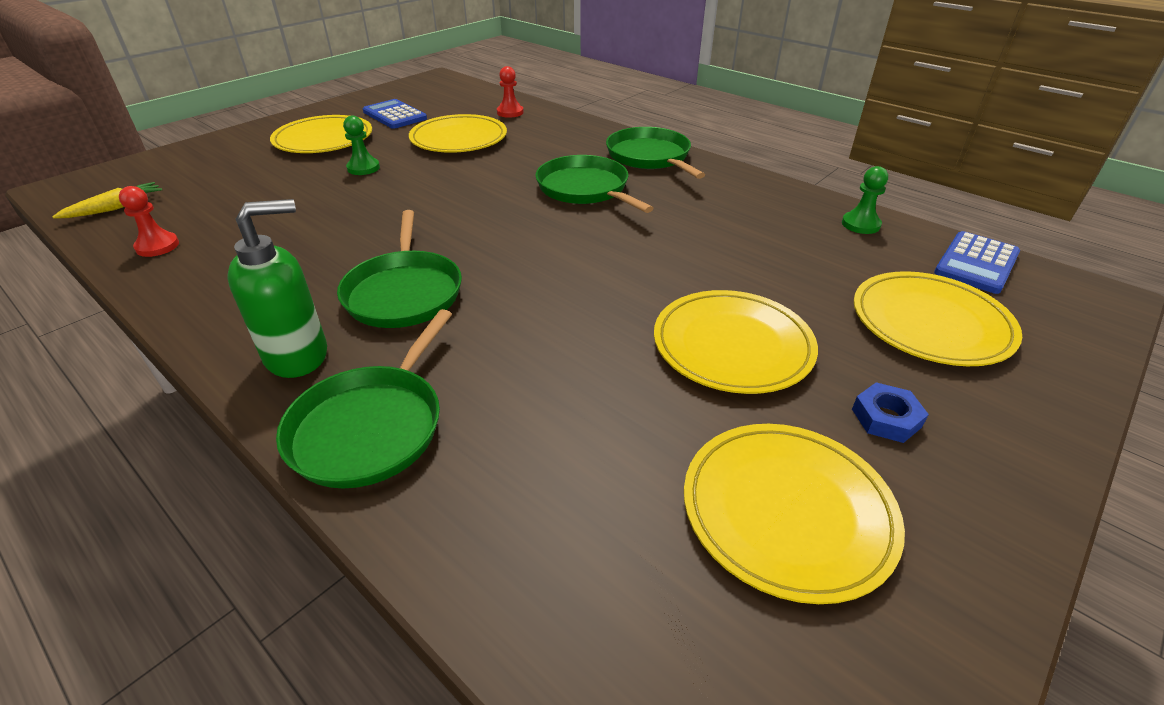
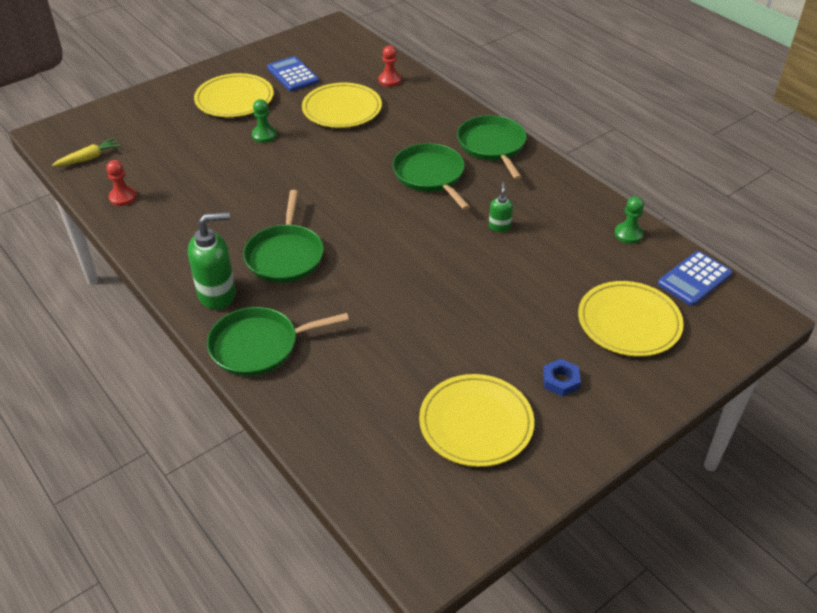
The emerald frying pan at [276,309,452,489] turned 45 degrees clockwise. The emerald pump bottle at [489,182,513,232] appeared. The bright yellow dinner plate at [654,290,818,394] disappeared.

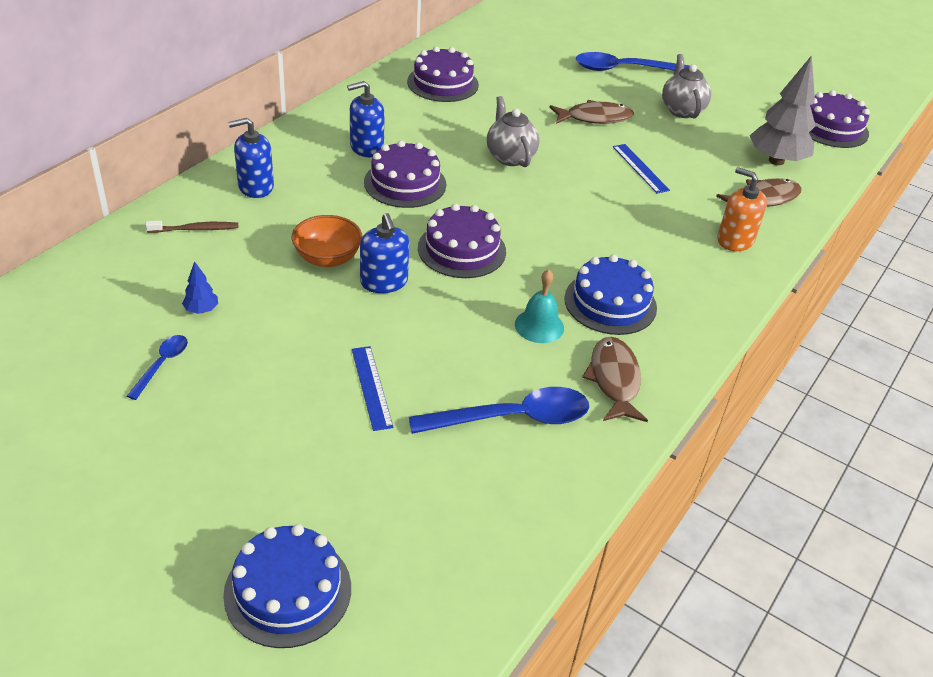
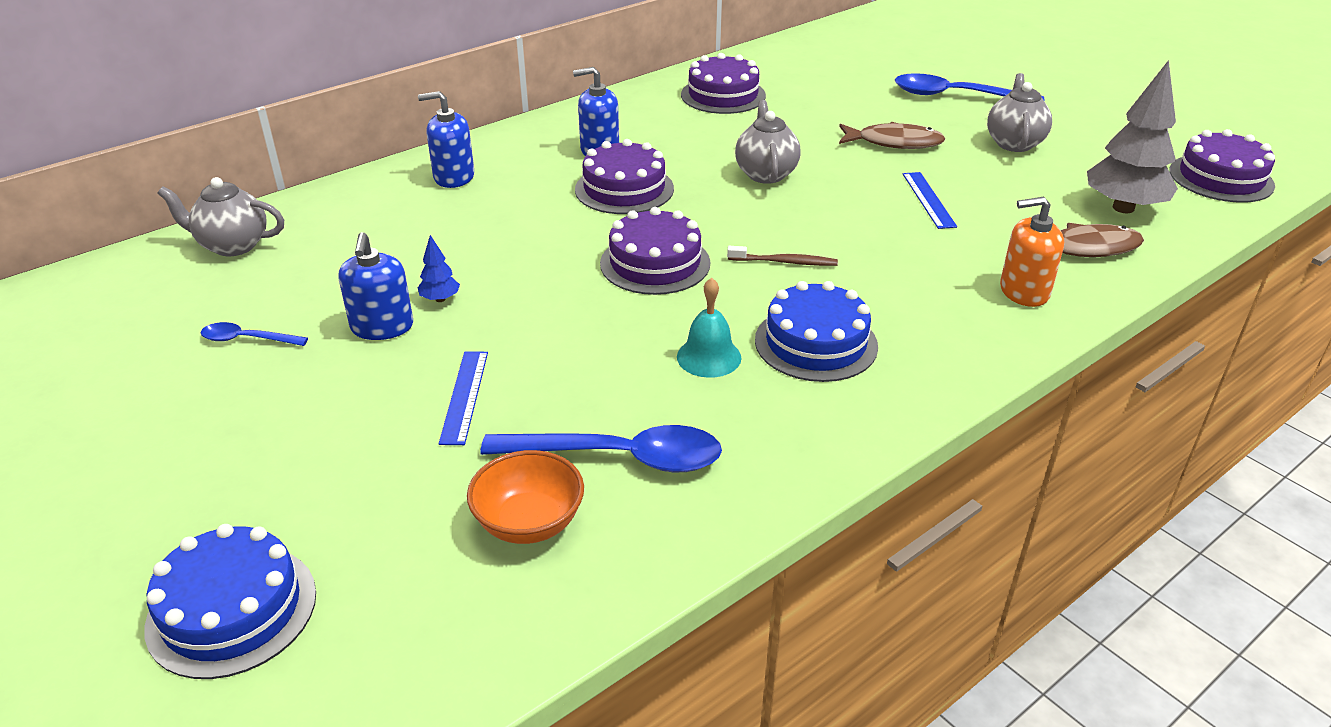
The grey teapot at [157,177,284,256] appeared. The blue spoon at [127,335,188,400] turned 120 degrees counterclockwise. The blue pump bottle moved from [360,213,409,293] to [339,232,413,340]. The blue toy tree moved from [182,261,218,314] to [418,235,460,302]. The orange-coloured deep dish moved from [292,215,362,267] to [467,450,584,544]. The brown dental brush moved from [146,221,238,233] to [727,246,838,266]. The orange-coloured pump bottle at [717,167,767,251] turned 60 degrees counterclockwise. The brown fish at [582,337,648,422] disappeared.

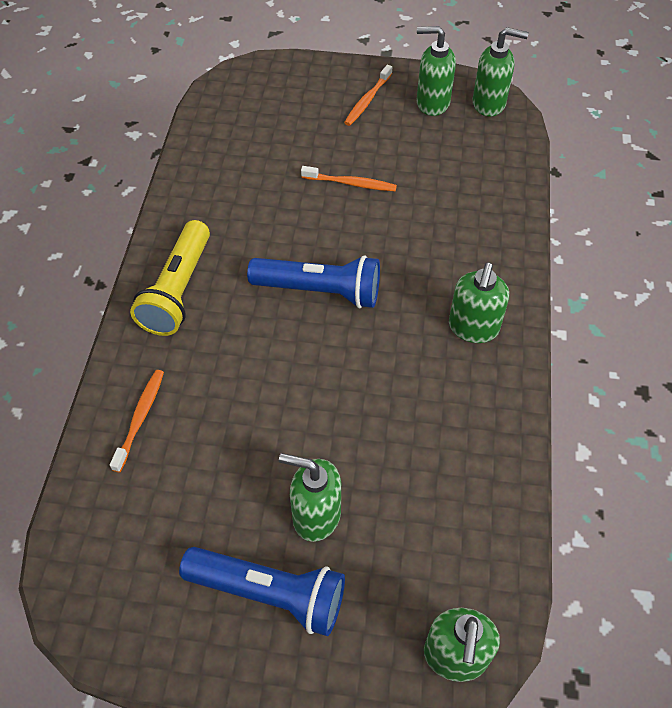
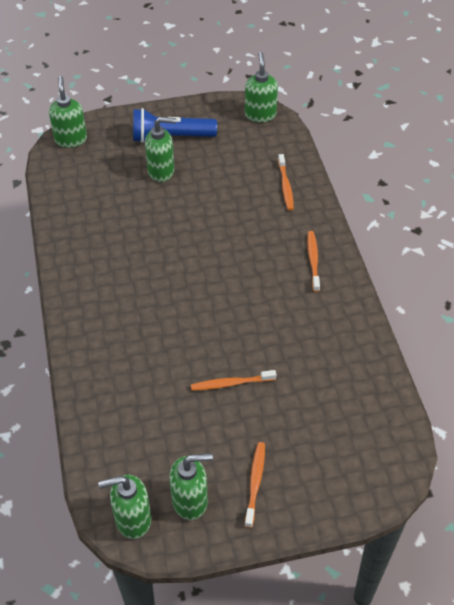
The emerald pump bottle moved from [449,262,509,343] to [245,52,278,123]. The bright yellow flashlight at [130,220,210,336] was replaced by the orange-coloured dental brush at [307,231,320,292]. The blue flashlight at [247,255,380,309] disappeared.

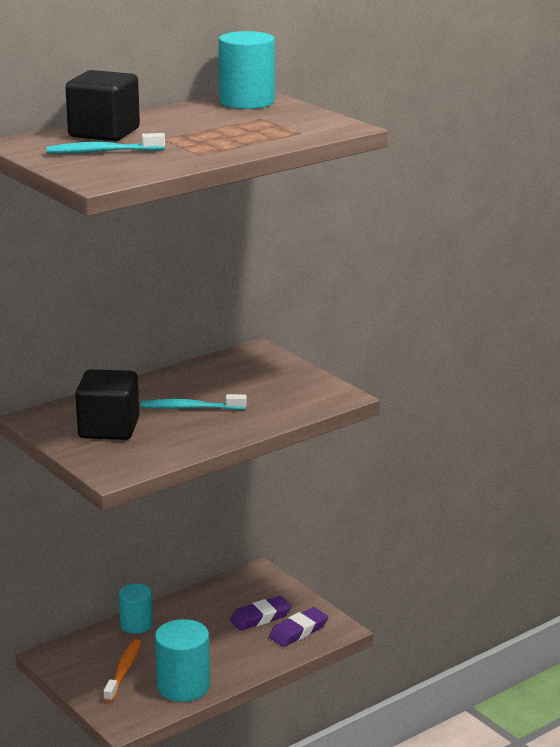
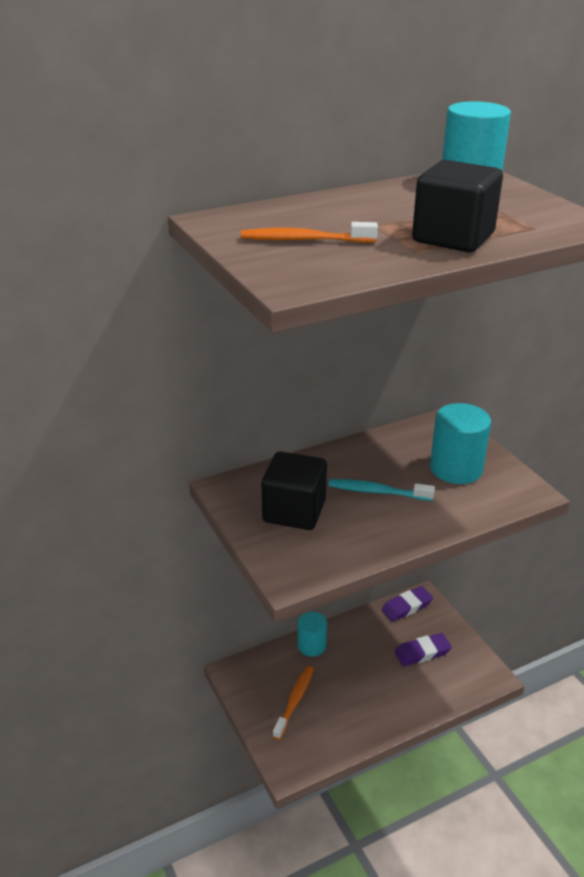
The aqua dental brush at [46,133,165,154] became the orange-coloured dental brush at [241,222,378,243]. The royal purple gum eraser moved from [269,607,328,647] to [382,586,433,622]. The jet-black cube moved from [65,70,140,141] to [412,160,503,252]. The aqua cylinder shape moved from [155,619,210,702] to [430,403,491,484].

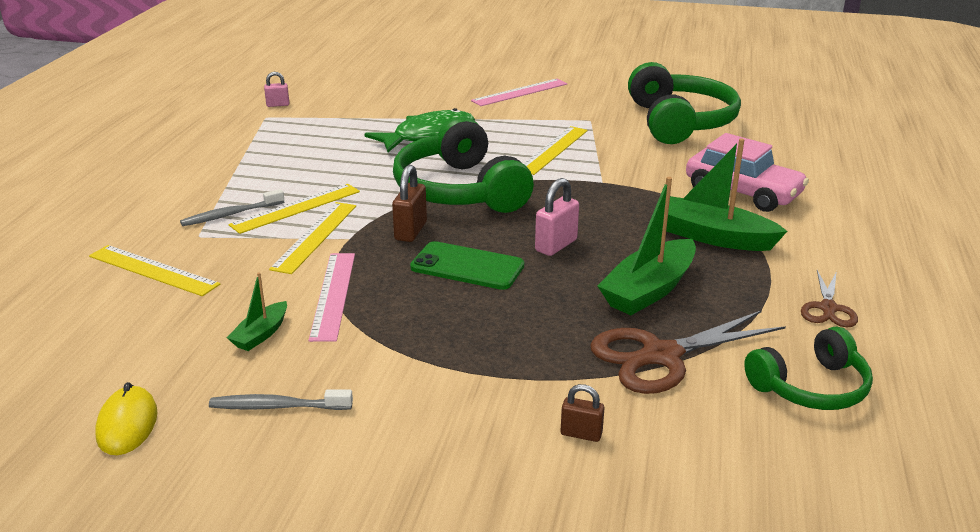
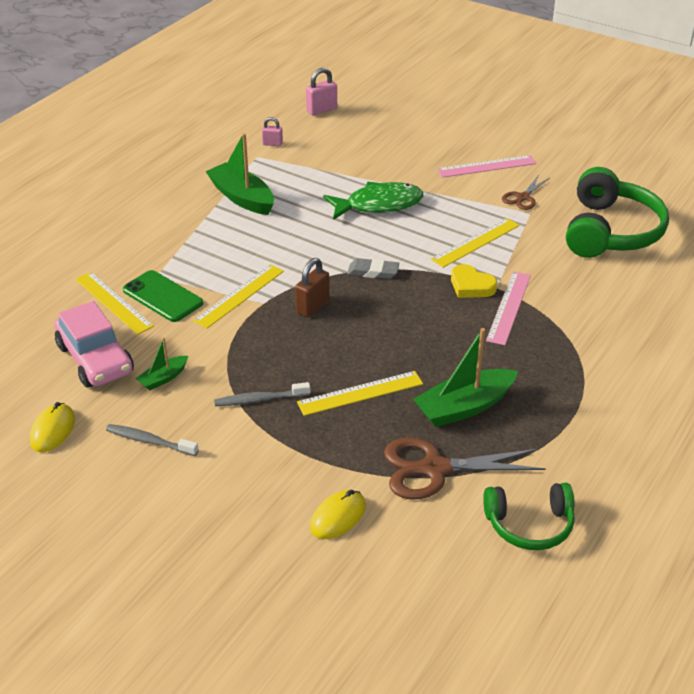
The rosy toy car moved from [686,133,809,212] to [55,301,134,388]. The emerald smartphone moved from [410,241,524,290] to [123,270,203,322]. The emerald boat moved from [654,138,787,251] to [206,133,274,215]. The grey dental brush moved from [180,189,284,226] to [214,382,310,406]. The bright yellow measuring stick moved from [228,184,360,234] to [297,371,423,416]. The rosy small lock moved from [535,178,579,256] to [306,68,337,115]. The brown small lock at [561,384,604,442] was replaced by the bright yellow computer mouse at [310,490,366,539]. The emerald over-ear headphones at [393,117,534,213] was replaced by the grey gum eraser at [347,258,399,279]. The bright yellow heart shape at [451,264,497,298] appeared. The rosy measuring stick moved from [309,253,355,342] to [486,271,531,345]. The brown shears moved from [801,270,858,327] to [502,175,550,210].

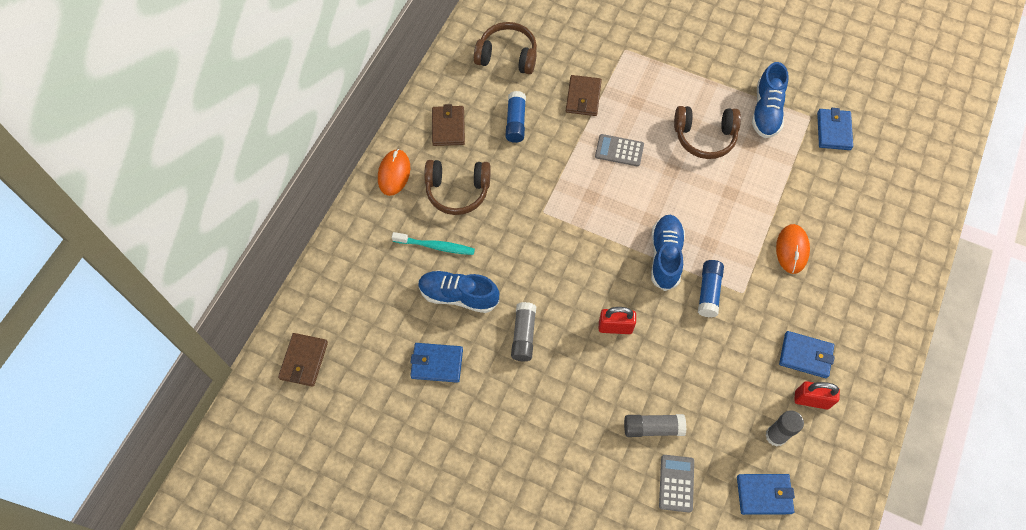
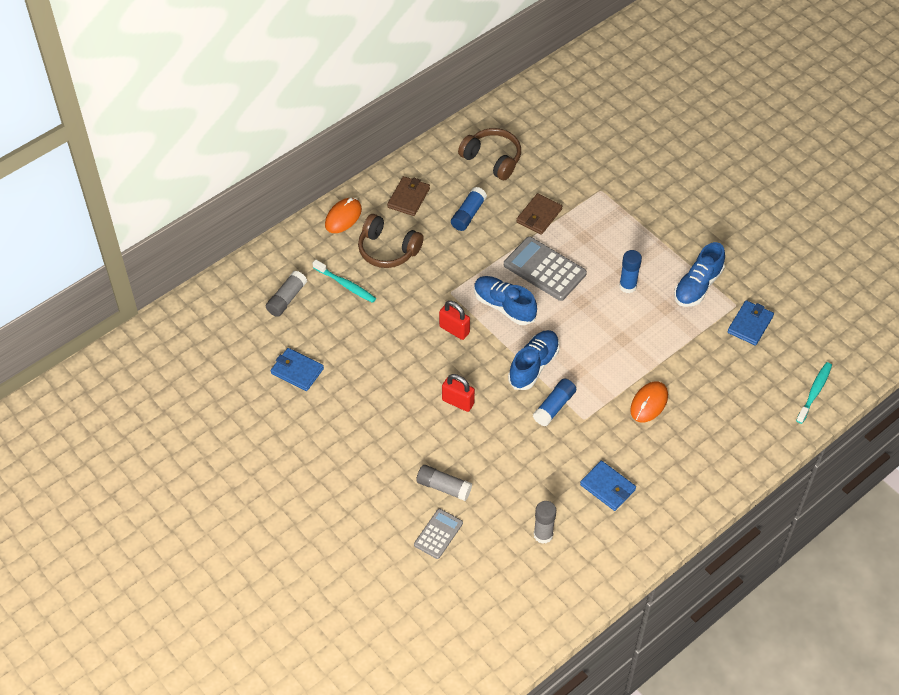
The grey glue moved from [511,302,536,361] to [266,271,307,317]. The scarlet small lock moved from [794,381,840,409] to [439,301,470,340]. The blue shoe moved from [418,270,499,313] to [474,276,537,325]. The grey pocket calculator at [595,134,644,167] changed to 1.70 times the size. The brown over-ear headphones at [674,106,741,159] was replaced by the blue glue at [619,250,642,293]. The aqua dental brush at [796,362,832,424] appeared. The brown card wallet at [278,333,328,387] disappeared. The blue card wallet at [737,474,795,515] disappeared.

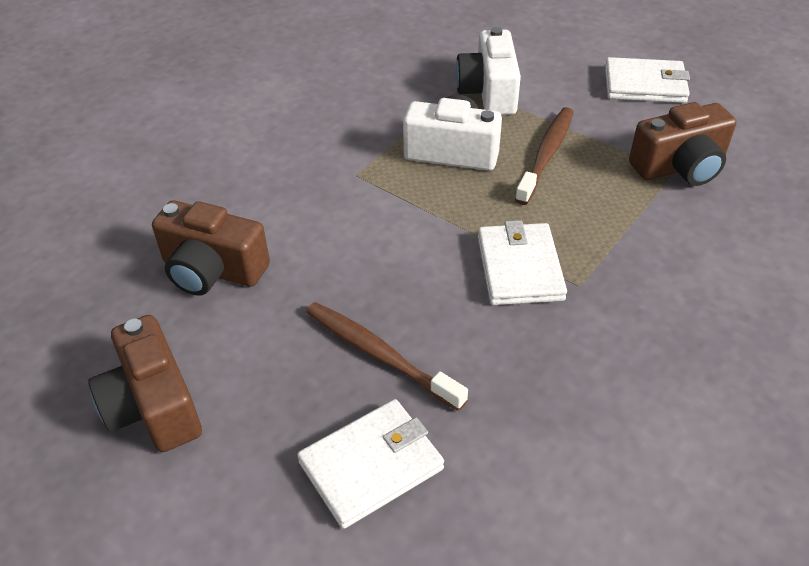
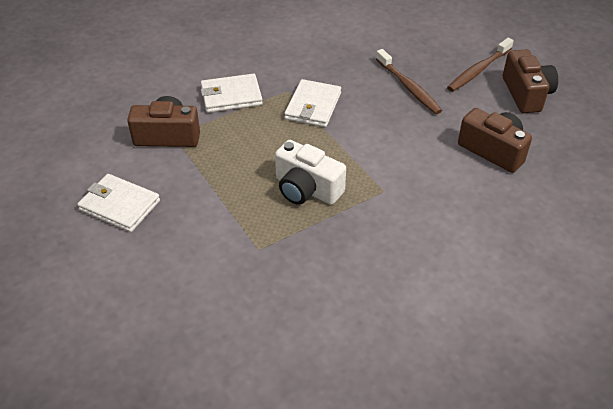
The white card wallet moved from [297,399,444,529] to [201,74,263,113]. The brown dental brush moved from [515,107,574,205] to [447,38,514,92]. The white photo camera at [455,27,521,115] disappeared.

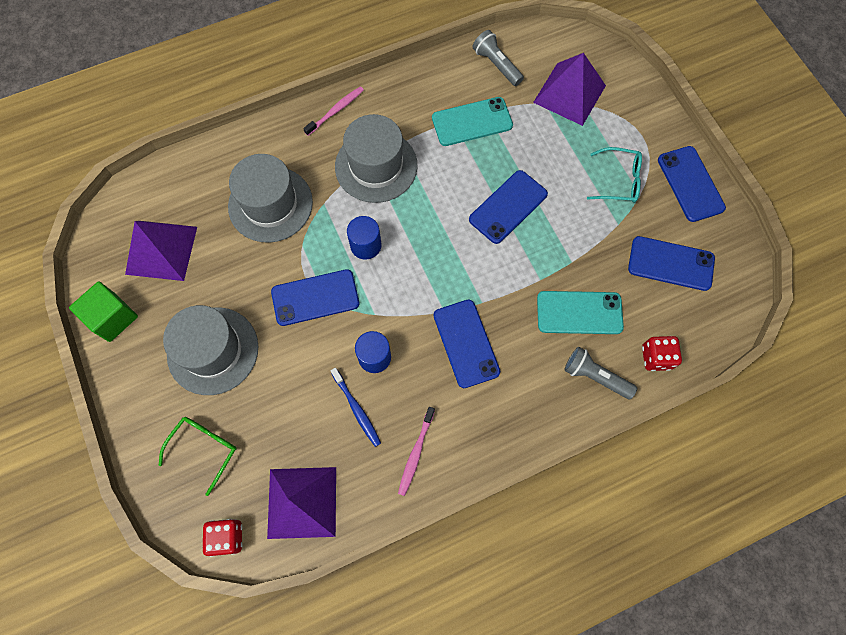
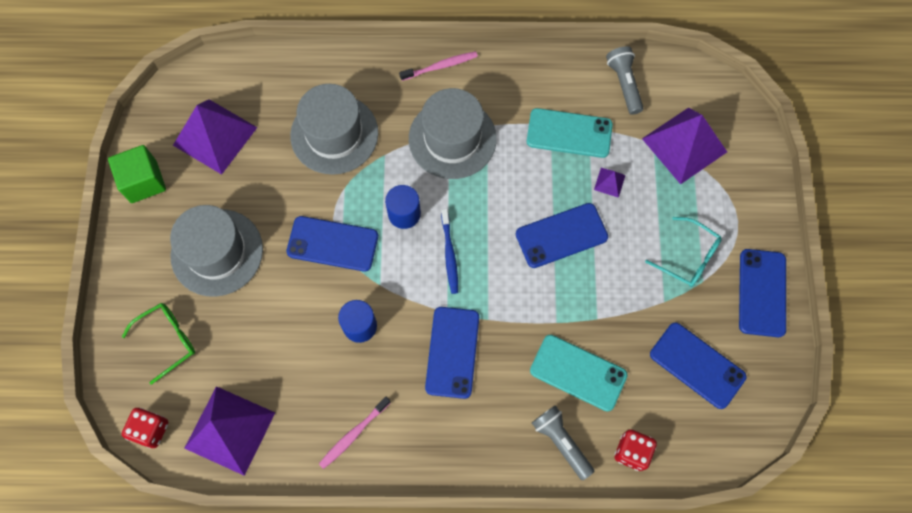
The blue dental brush moved from [331,368,381,447] to [441,209,458,294]. The royal purple solid pyramid at [594,168,626,198] appeared.

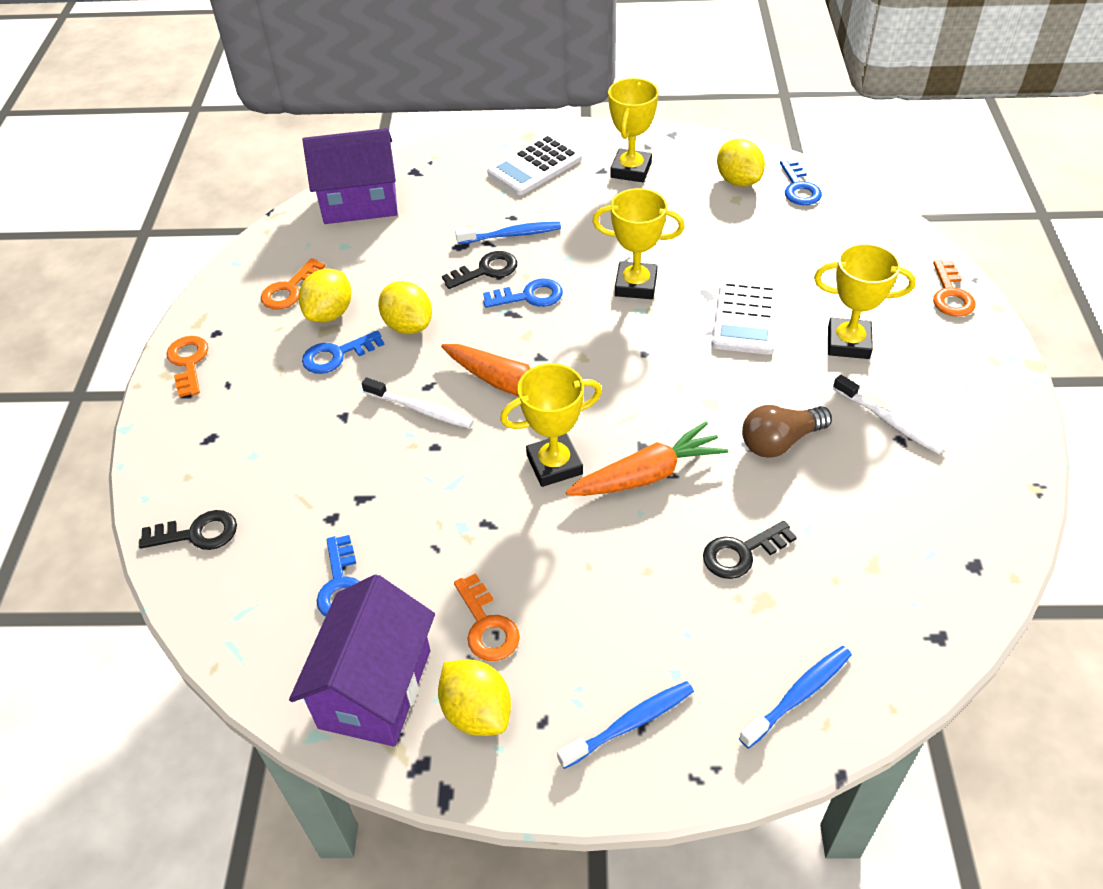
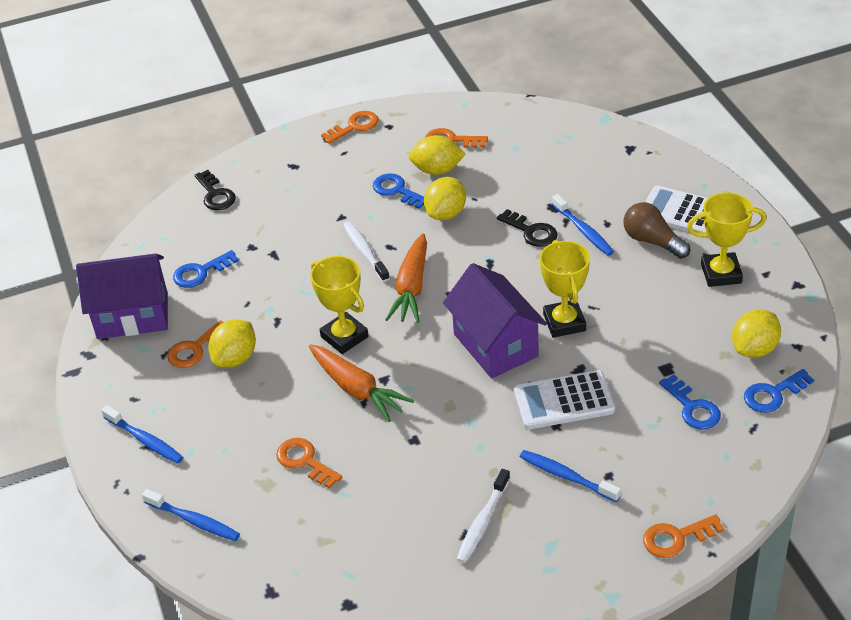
The bright yellow citrus fruit moved from [438,659,511,736] to [208,320,256,368]. The jet-black door key at [703,521,797,579] became the orange-coloured door key at [276,438,342,489]. The white dental brush at [362,377,474,428] turned 150 degrees clockwise. The royal purple cottage moved from [303,128,398,224] to [443,263,547,378]. The bright yellow award cup at [814,243,915,359] was replaced by the blue dental brush at [520,450,621,502]. The brown light bulb moved from [742,405,832,458] to [624,202,690,259]. The blue door key moved from [483,279,563,308] to [659,374,721,430].

